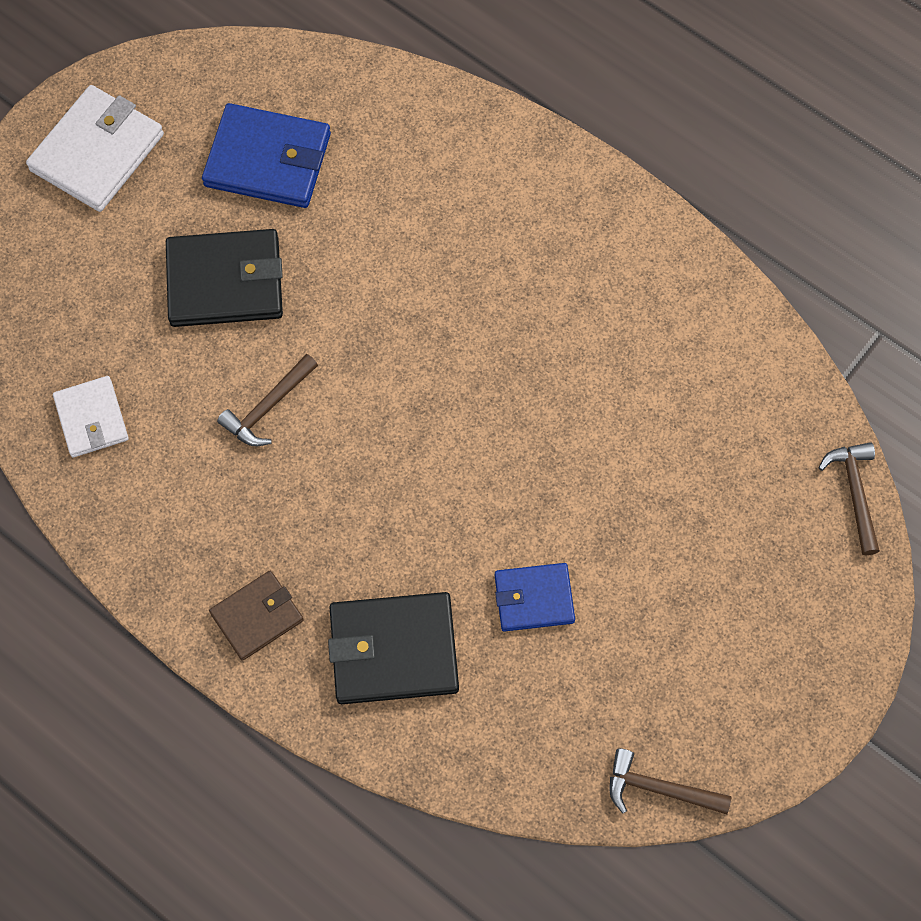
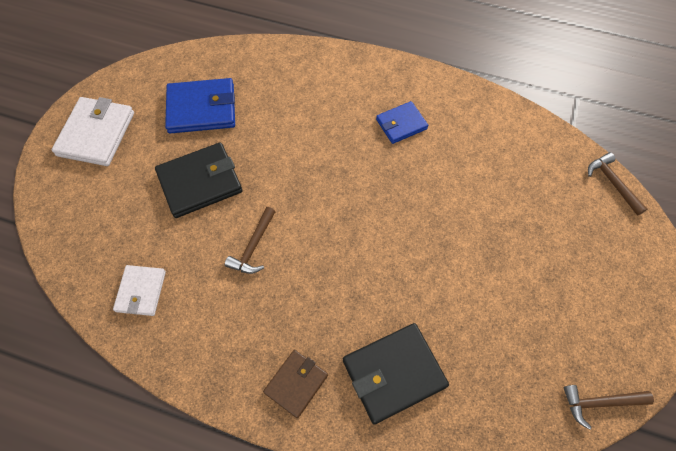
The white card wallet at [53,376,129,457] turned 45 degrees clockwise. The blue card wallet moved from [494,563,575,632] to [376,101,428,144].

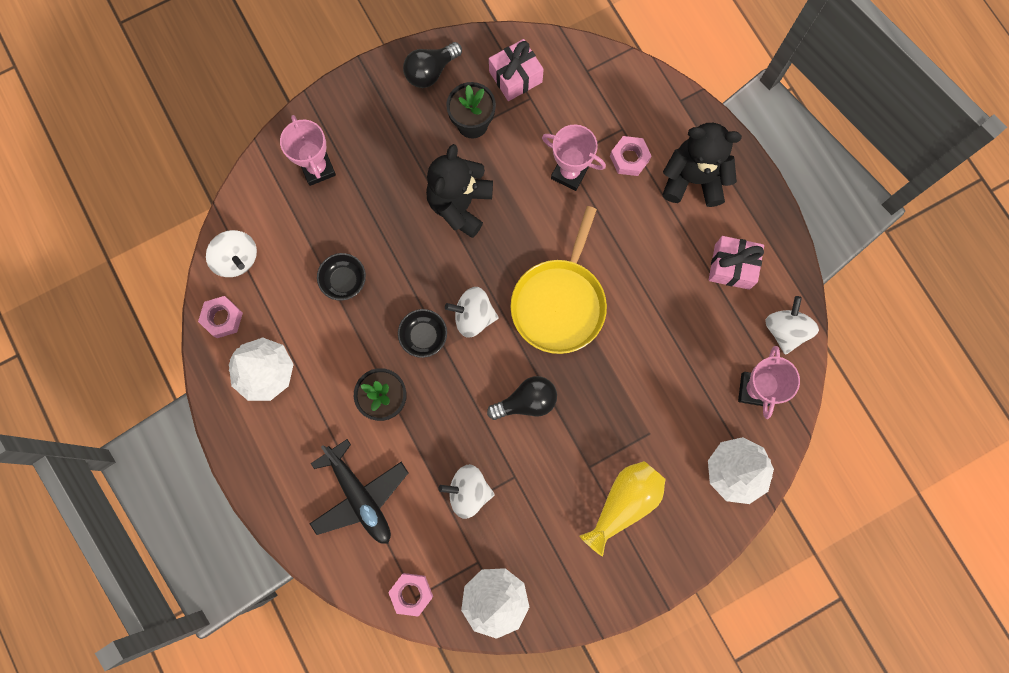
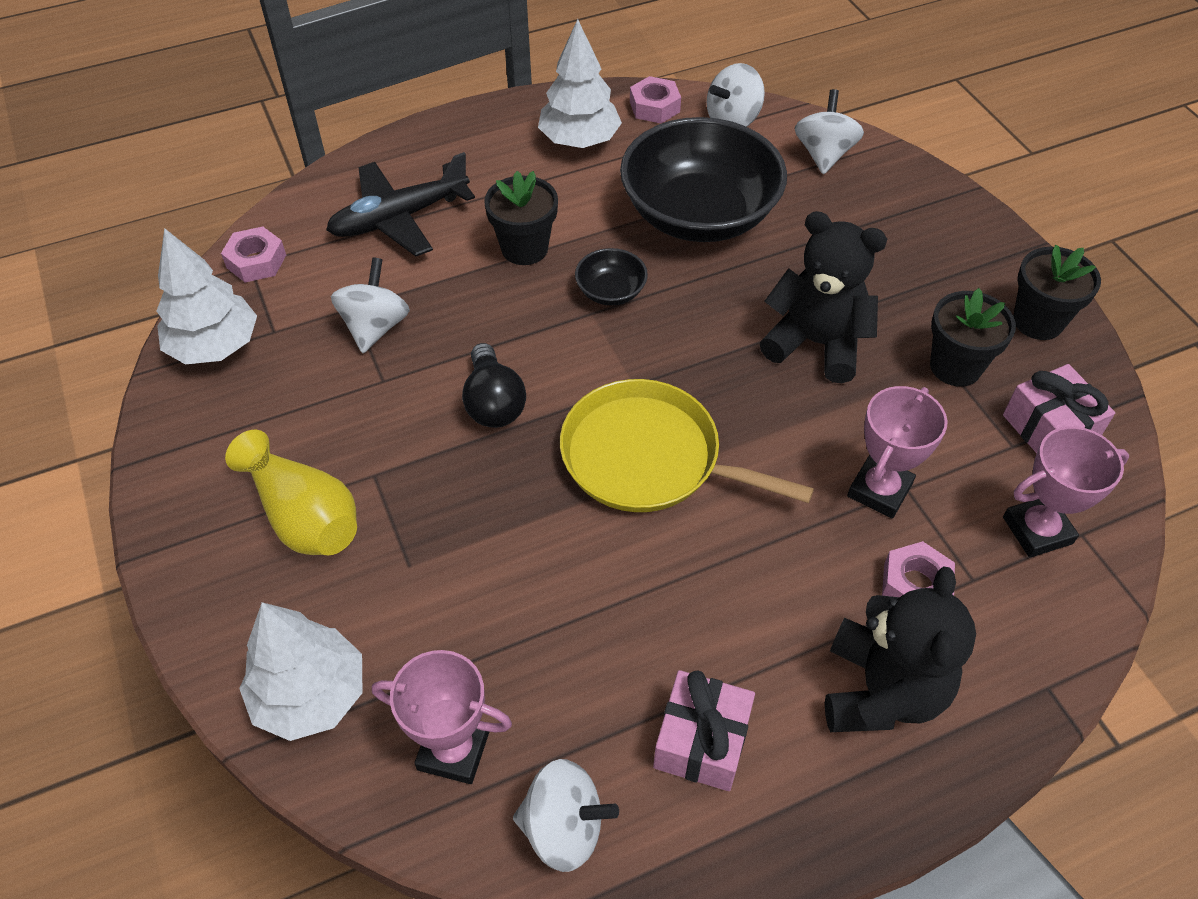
The jet-black deep dish at [317,253,366,301] changed to 2.37 times the size. The white spinning top moved from [445,287,499,337] to [795,89,864,174]. The rosy award cup moved from [280,115,336,186] to [1003,426,1129,558]. The jet-black light bulb at [403,42,462,88] was replaced by the jet-black plant pot at [1013,244,1101,340].

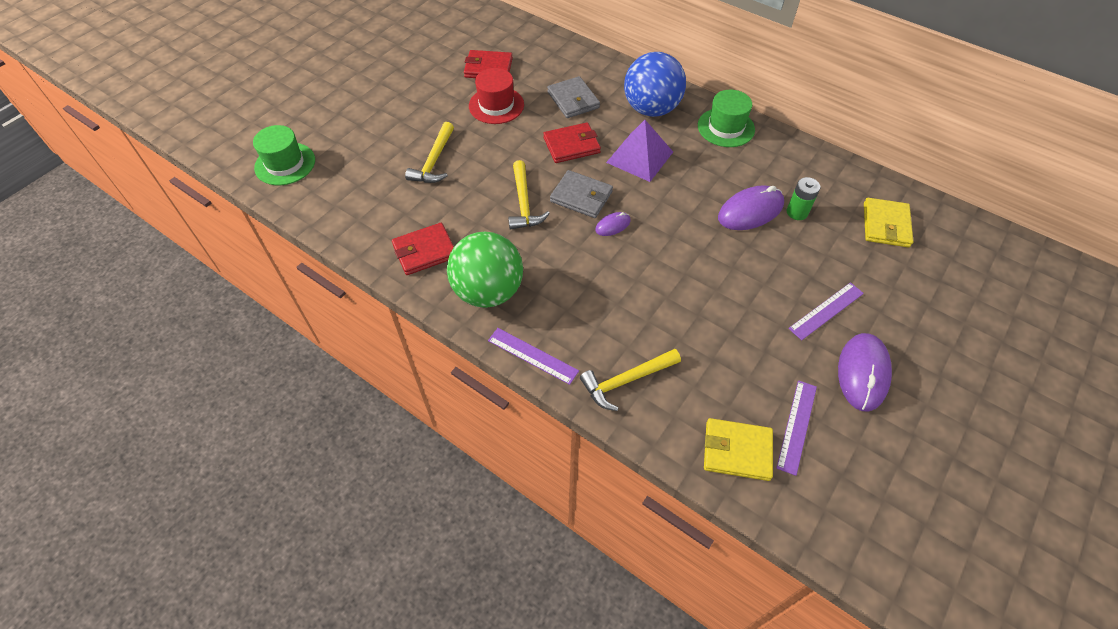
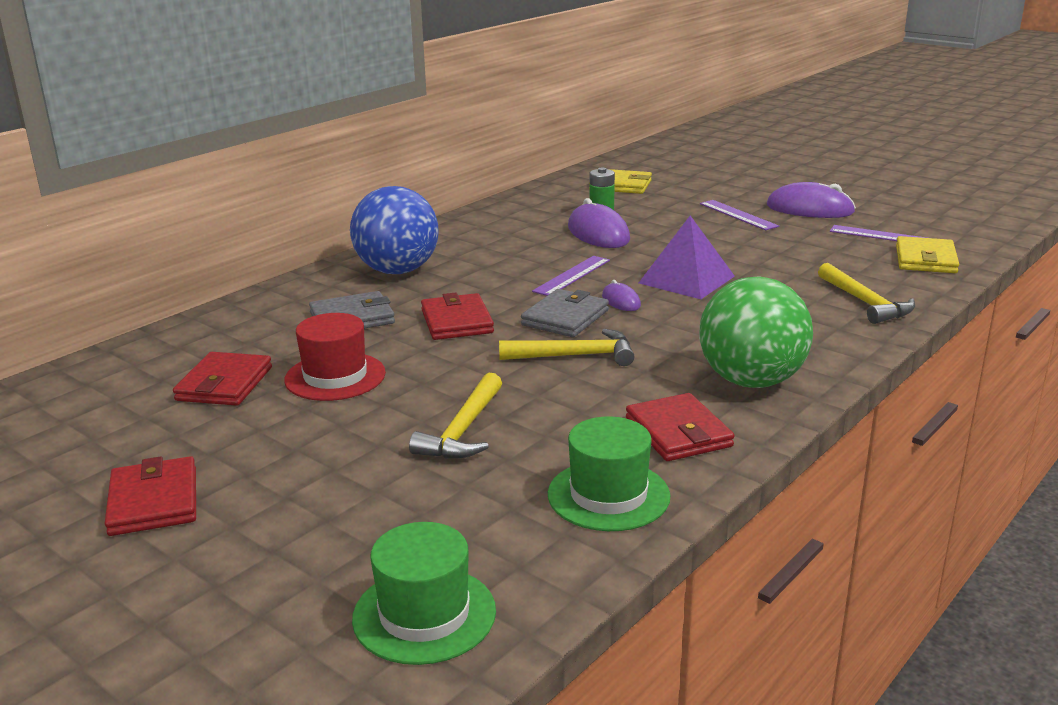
The scarlet card wallet at [105,456,196,536] appeared. The bright yellow carpenter's hammer at [405,122,454,183] turned 90 degrees clockwise. The royal purple measuring stick moved from [488,328,579,385] to [532,256,610,296]. The emerald hat moved from [698,90,755,147] to [548,416,670,531]. The royal purple solid pyramid moved from [606,120,673,182] to [639,216,735,299].

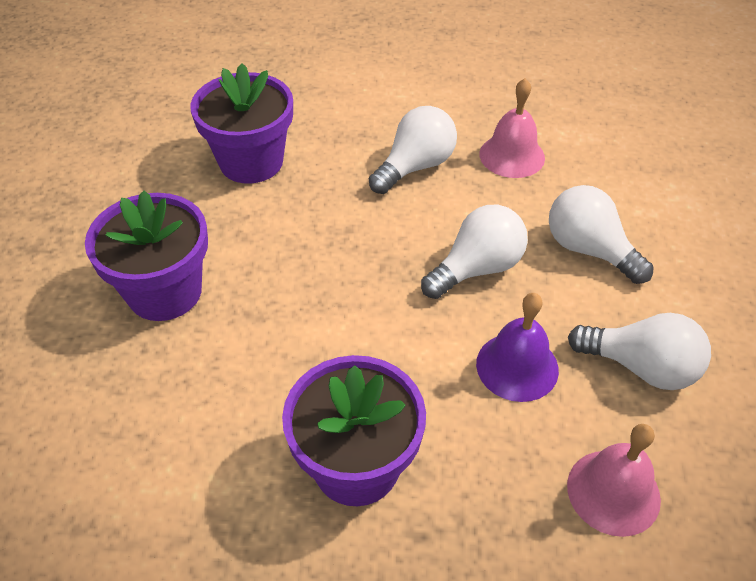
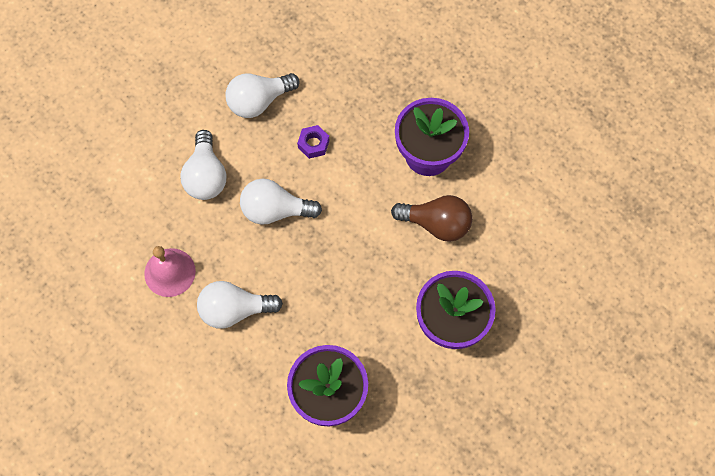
The white light bulb at [568,313,711,390] turned 90 degrees counterclockwise. The royal purple hand bell at [476,293,559,402] was replaced by the royal purple hexagon nut at [297,125,329,159]. The brown light bulb at [391,195,472,242] appeared. The rosy hand bell at [567,424,661,537] disappeared.

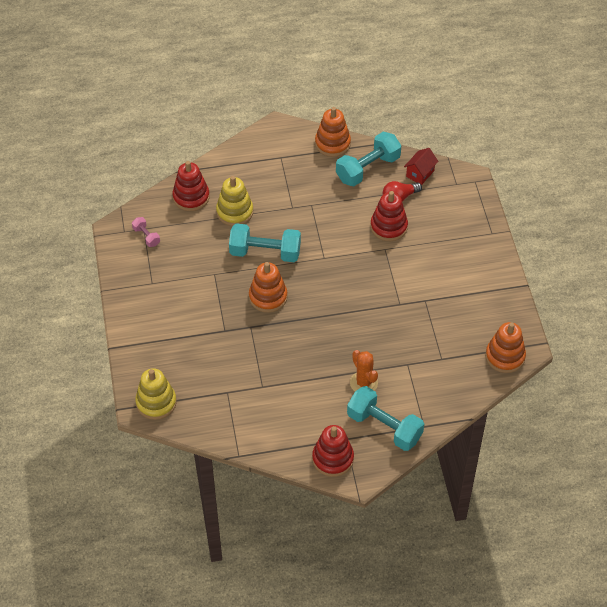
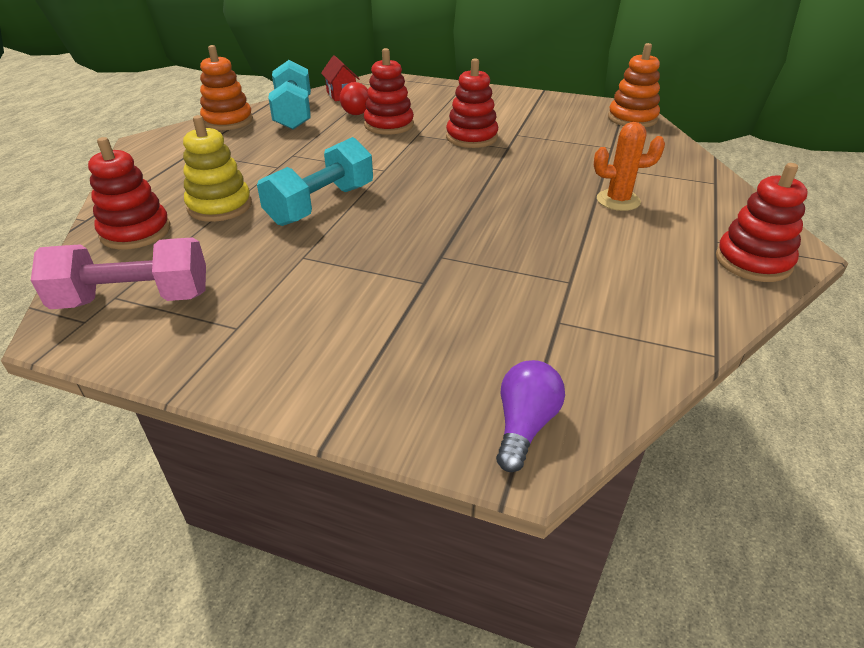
The rosy hand weight at [132,217,160,247] changed to 2.08 times the size. The scarlet stacking toy at [446,58,498,148] appeared. The bright yellow stacking toy at [135,368,177,420] was replaced by the royal purple light bulb at [496,360,565,472]. The orange-coloured stacking toy at [249,262,287,313] disappeared. The aqua hand weight at [347,386,424,451] disappeared.

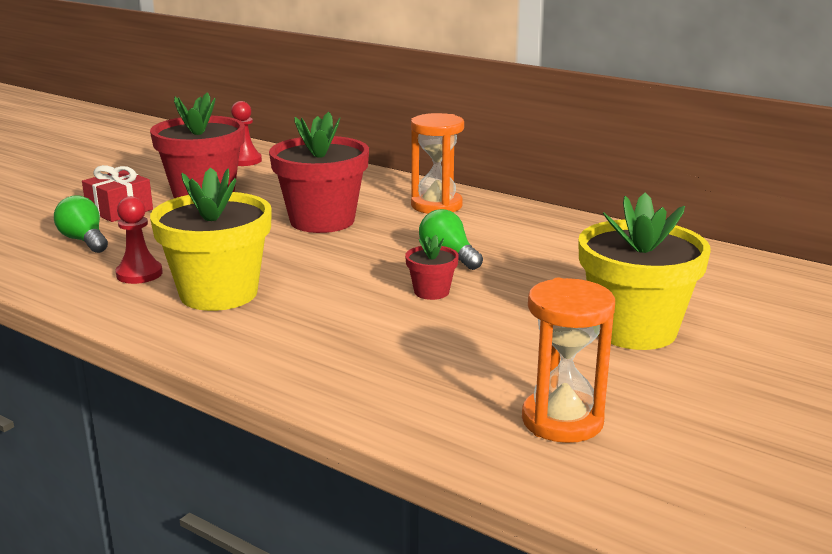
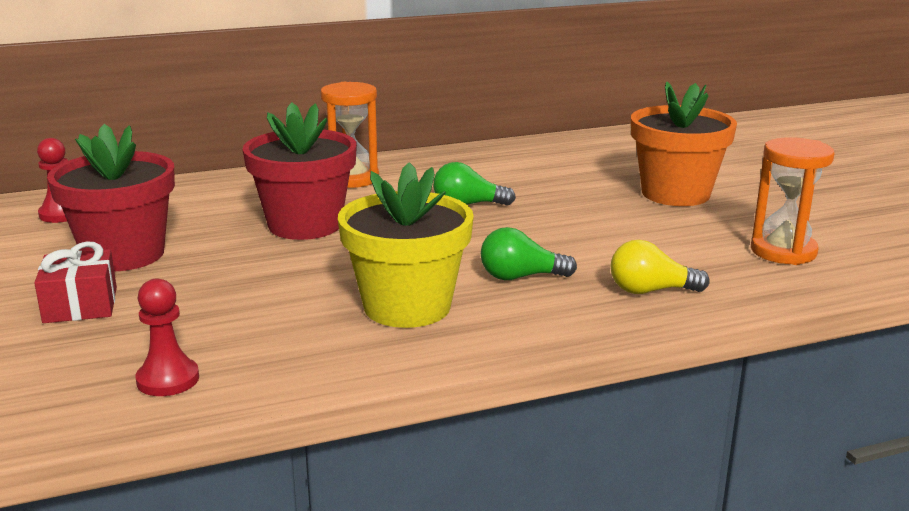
The scarlet pawn moved from [116,196,163,284] to [136,278,199,396]. The emerald light bulb moved from [54,195,108,253] to [481,227,577,280]. The bright yellow light bulb at [611,240,709,294] appeared. The bright yellow plant pot at [578,193,711,350] became the orange-coloured plant pot at [631,82,737,206]. The scarlet plant pot at [405,235,459,300] disappeared.

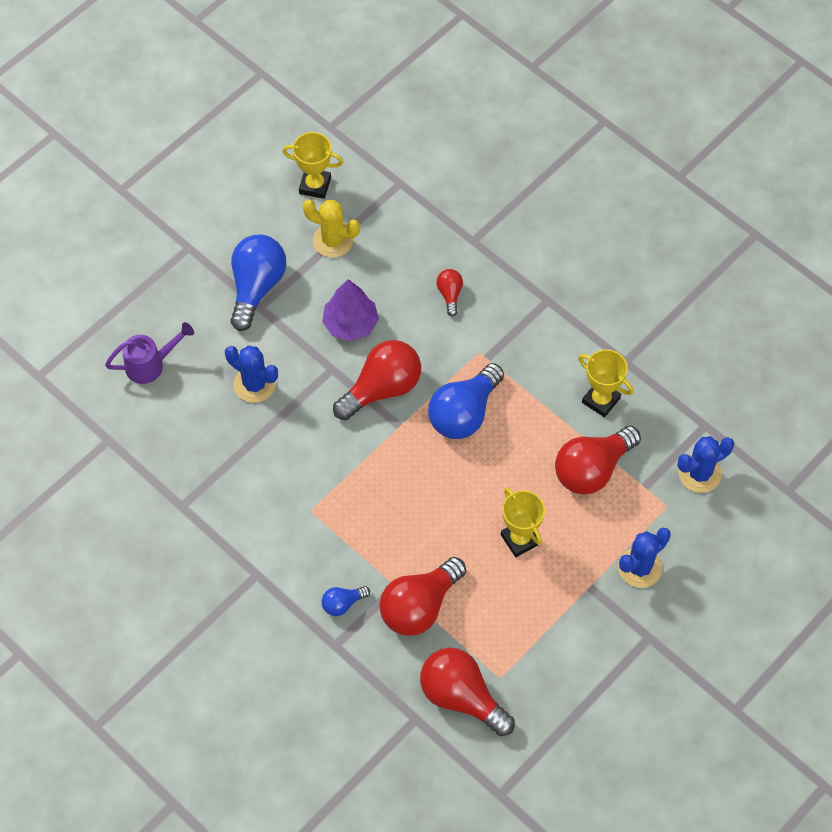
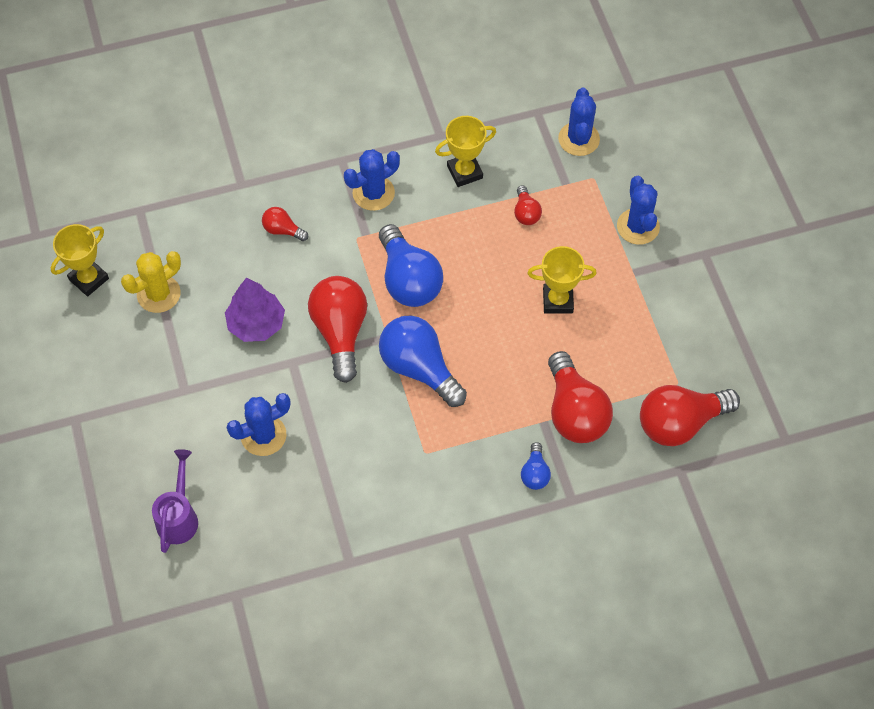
The blue cactus at [344,149,400,211] appeared. The blue light bulb moved from [230,235,286,331] to [379,316,467,407]. The scarlet light bulb at [555,426,641,495] changed to 0.49 times the size.

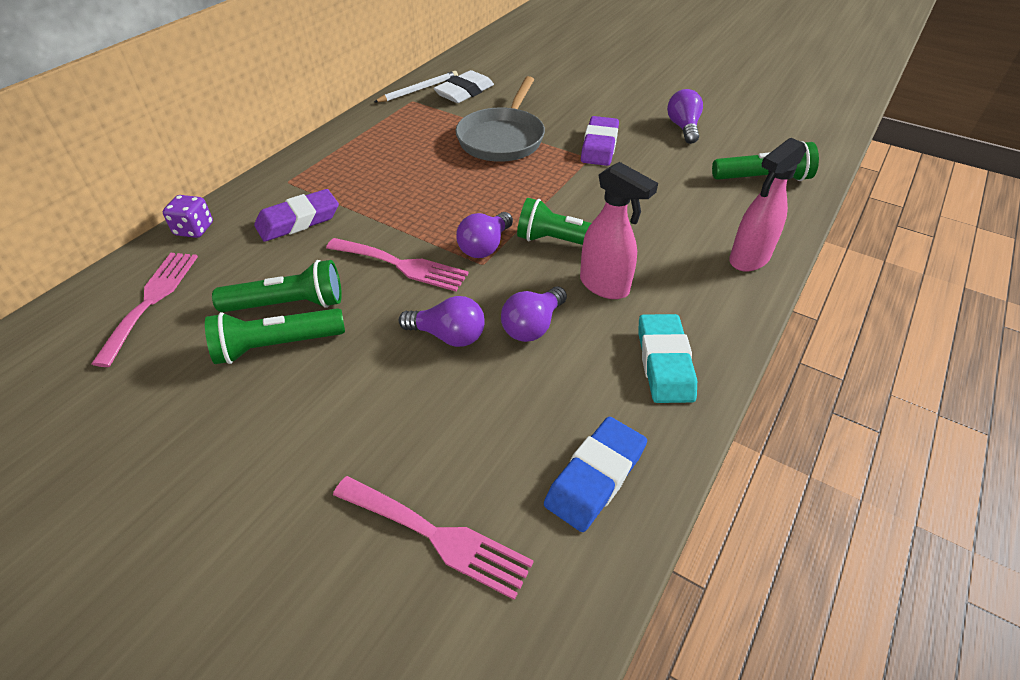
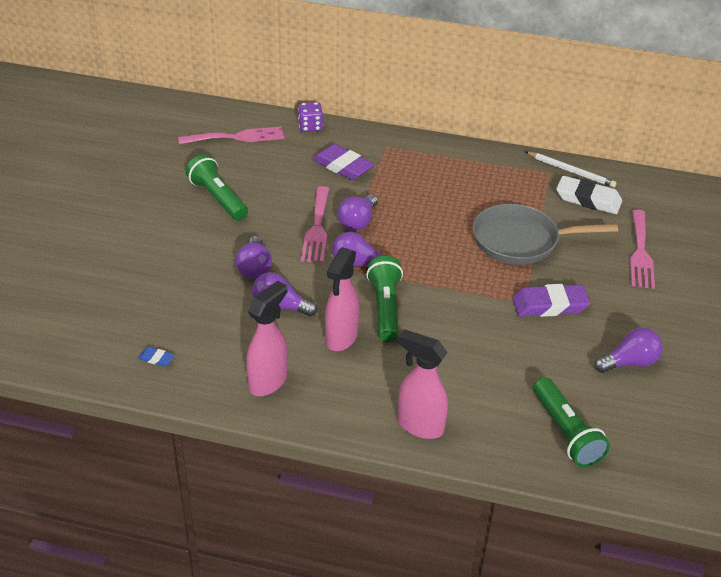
The blue gum eraser at [544,417,647,532] changed to 0.45 times the size. The aqua gum eraser at [638,314,697,403] was replaced by the rosy spray bottle at [246,281,288,396]. The royal purple light bulb at [337,194,378,231] appeared. The rosy fork moved from [333,476,534,600] to [630,209,655,289]. The emerald flashlight at [212,260,342,312] disappeared.

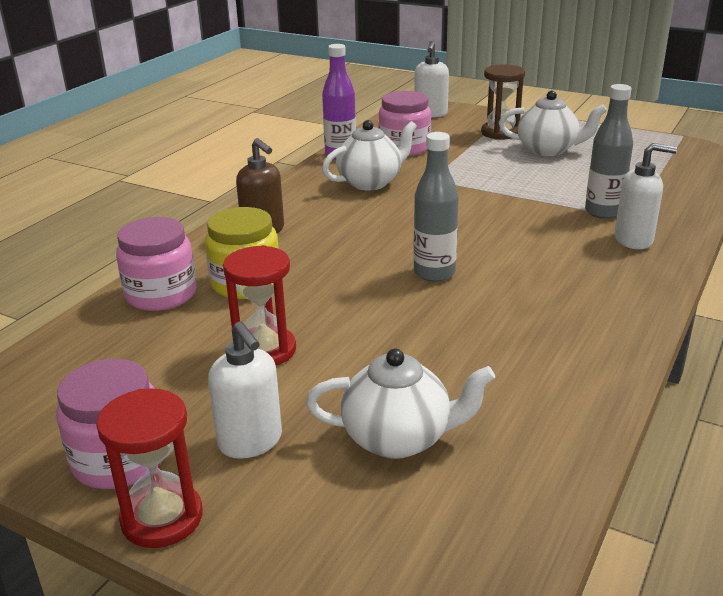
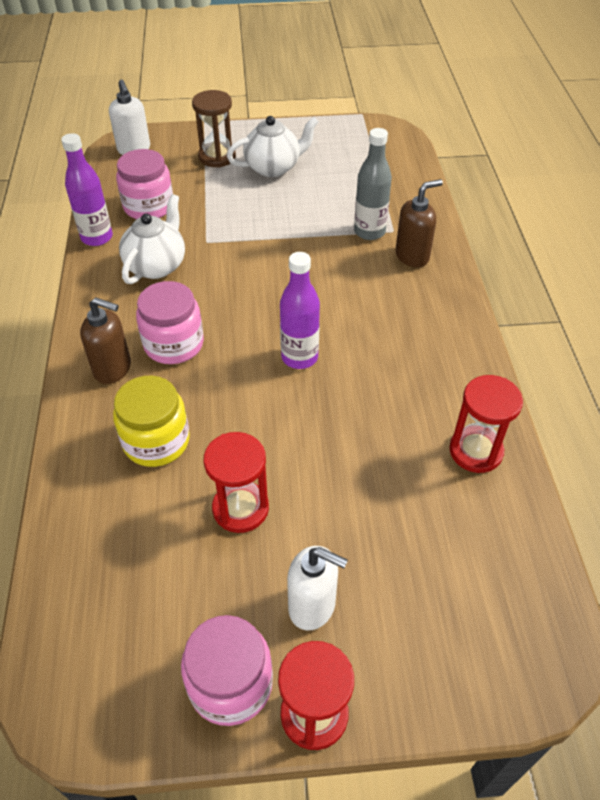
The rosy jar moved from [116,217,197,311] to [136,281,204,364]. The grey bottle at [413,132,459,282] became the royal purple bottle at [280,252,320,369]. The white pump bottle at [614,143,677,249] became the brown pump bottle at [395,179,443,267]. The scarlet sand timer at [449,375,523,473] appeared. The white teapot at [306,348,495,459] disappeared.

